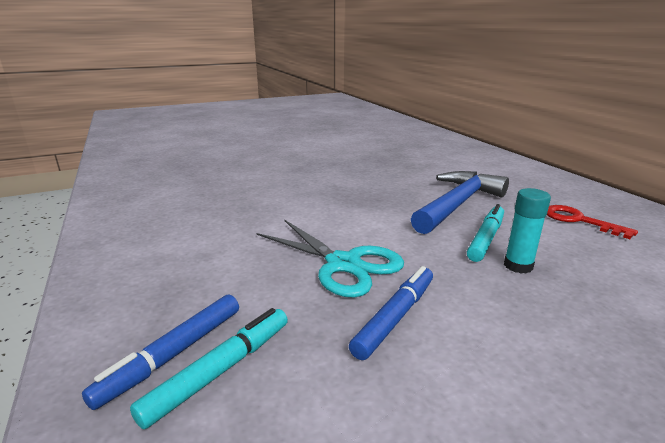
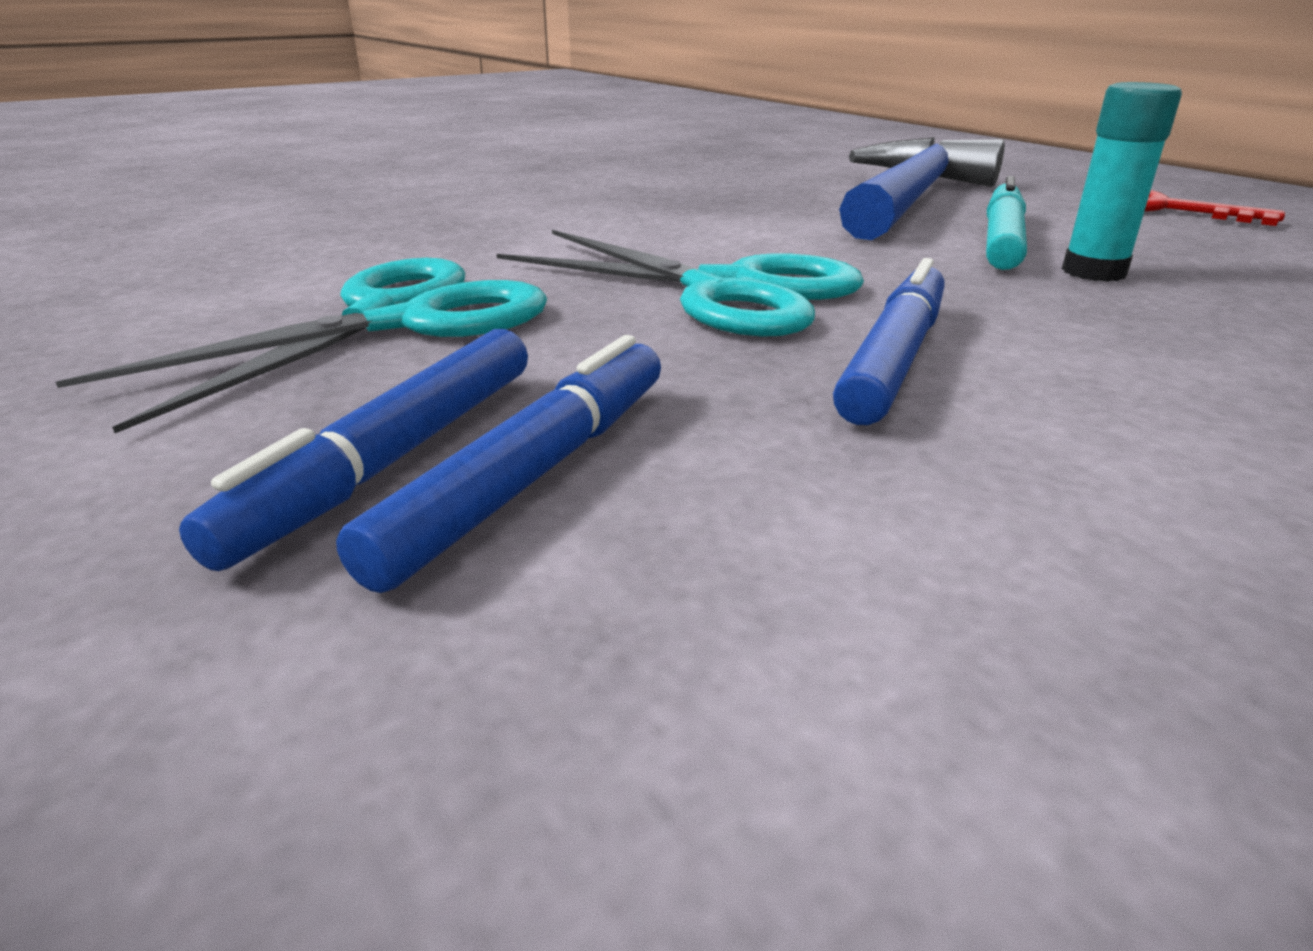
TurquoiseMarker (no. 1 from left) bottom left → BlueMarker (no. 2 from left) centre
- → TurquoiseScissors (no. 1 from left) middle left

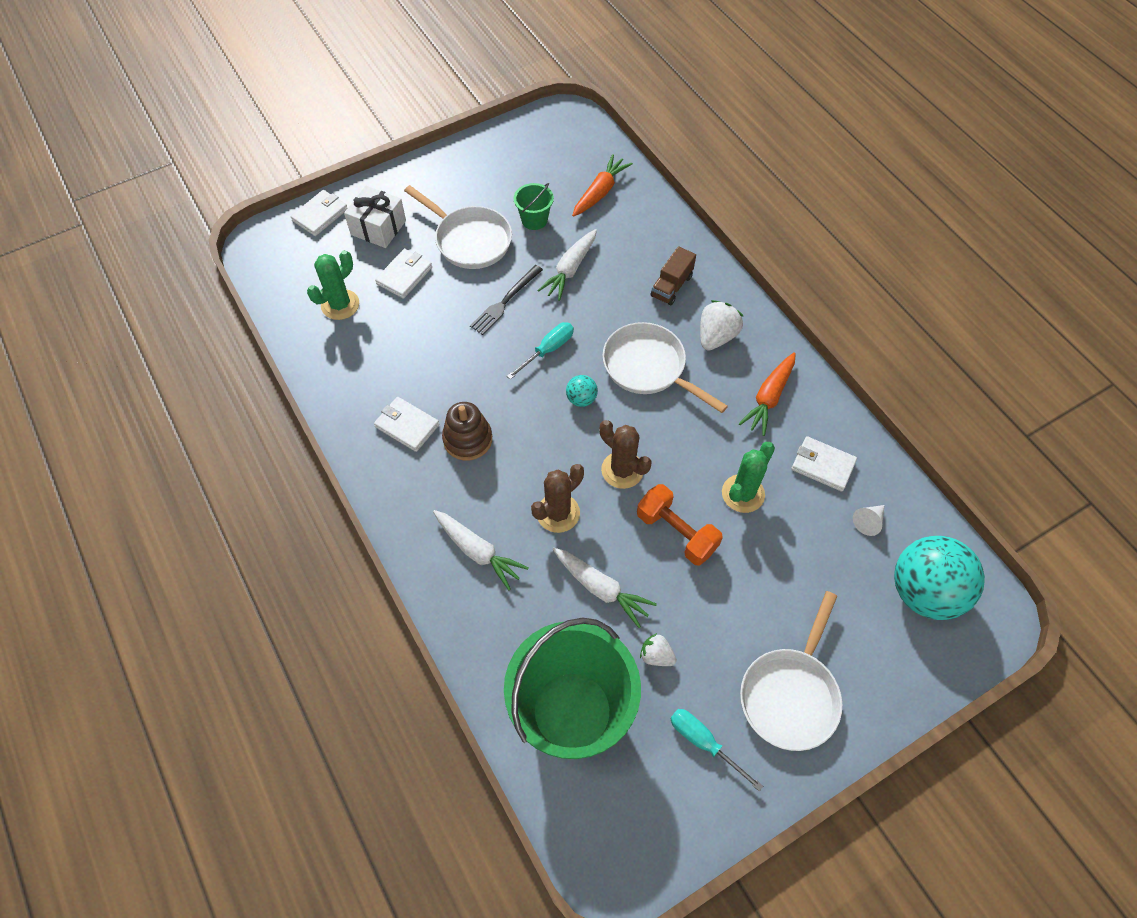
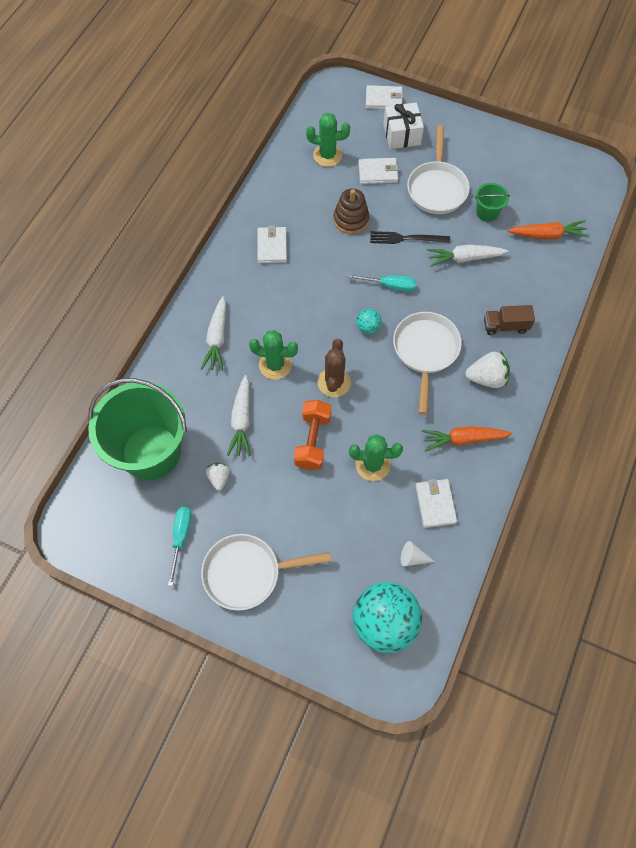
BrownStackingToy centre → BrownStackingToy top centre, relocated
BrownCactus (no. 1 from left) centre → GreenCactus (no. 1 from left) centre

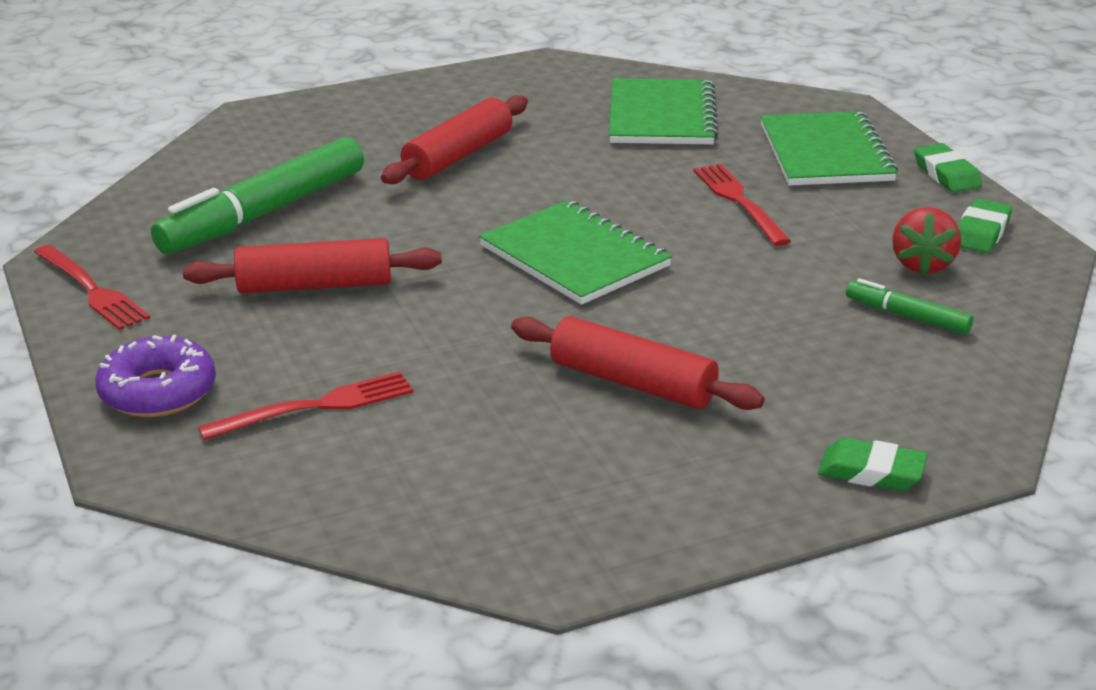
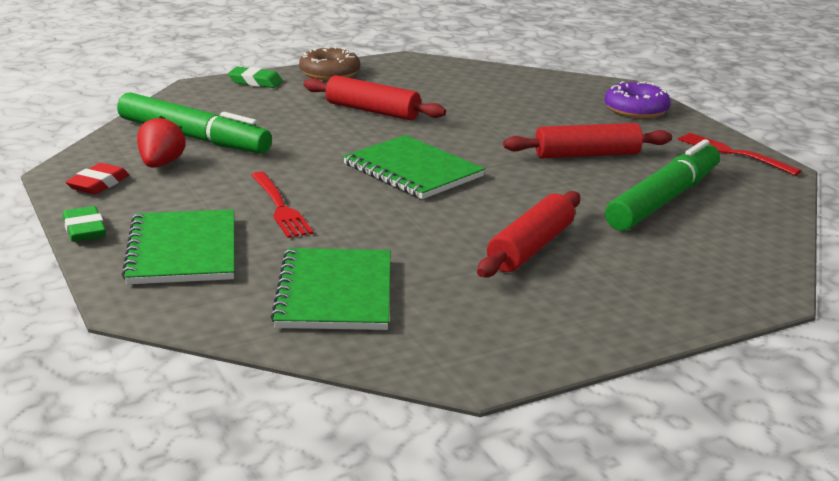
GreenEraser (no. 3 from left) top right → RedEraser middle left
GreenMarker (no. 2 from left in the first image) middle right → GreenMarker (no. 1 from left) top left, x2.13
RedFork (no. 2 from left) middle left → -
- → BrownDonut top centre

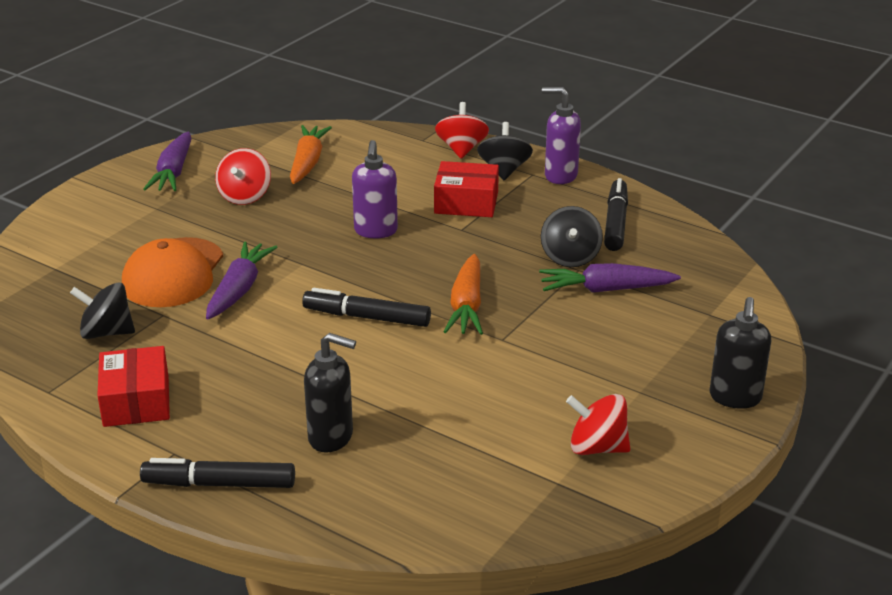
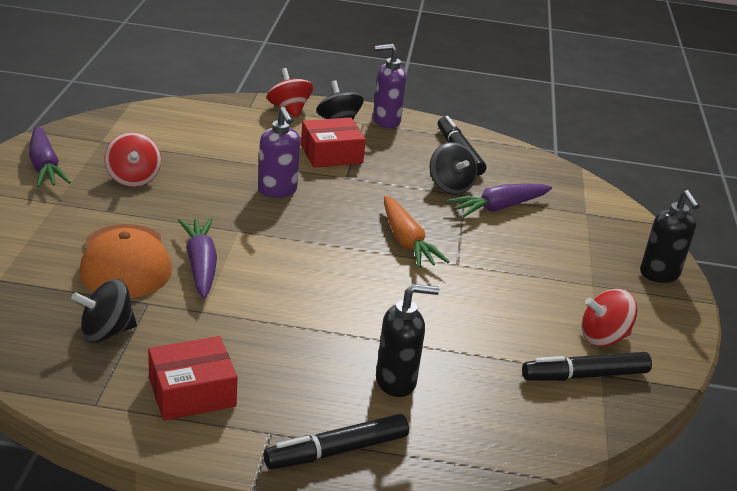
OrangeCarrot (no. 1 from left) top centre → -
BlackMarker (no. 2 from left in the first image) centre → BlackMarker (no. 3 from left) bottom right, relocated
RedBox (no. 1 from left) middle left → RedBox (no. 1 from left) bottom left, 75 degrees counterclockwise

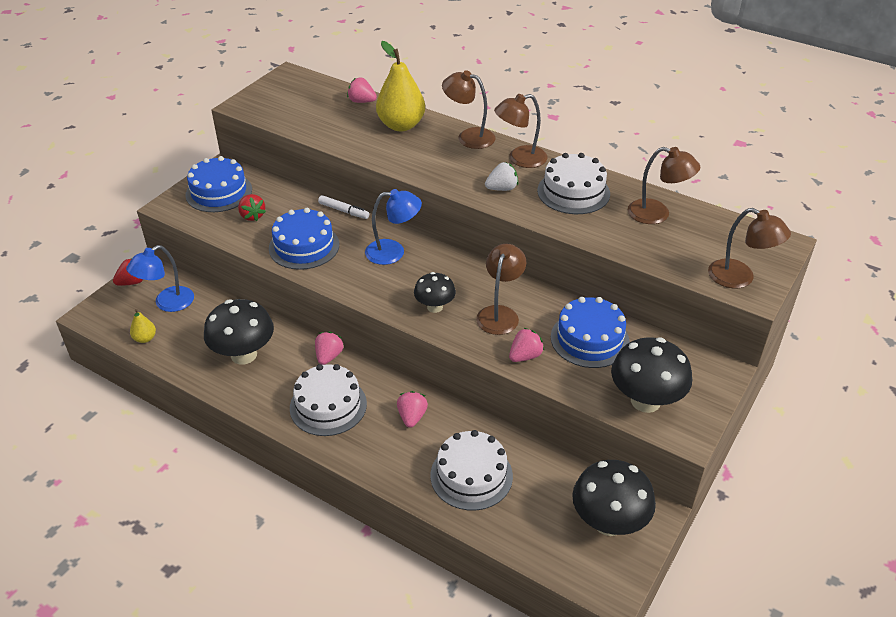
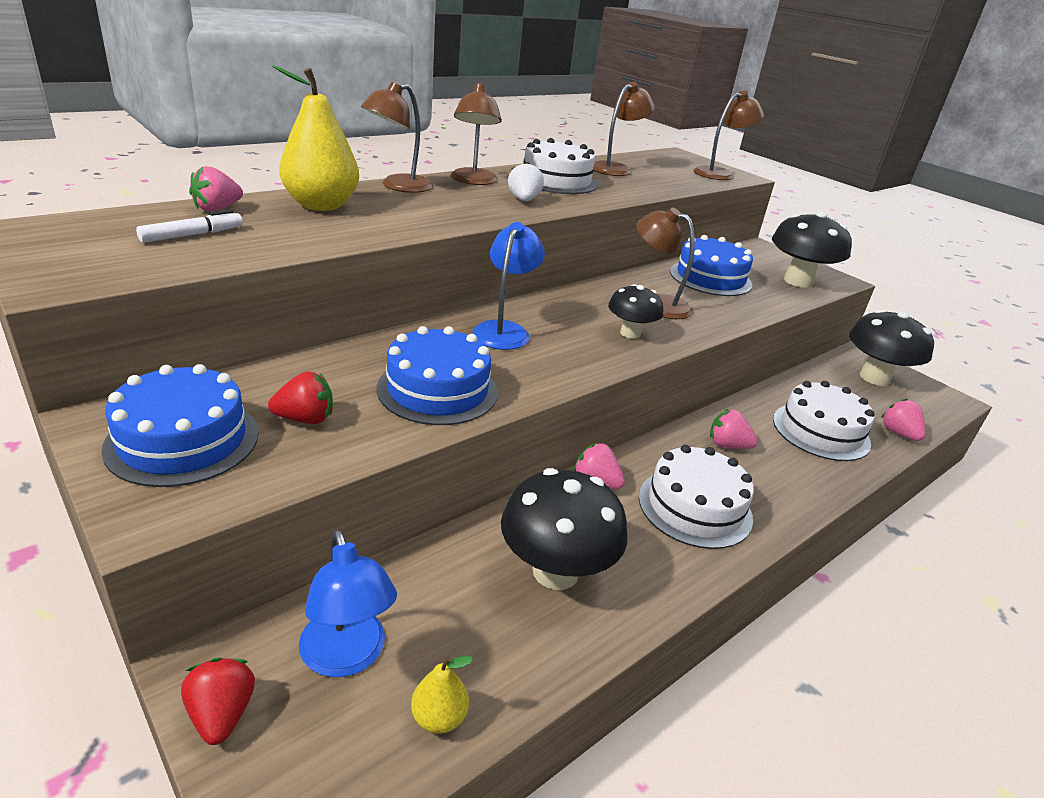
WhiteMarker centre → WhiteMarker top left, relocated
PinkStrawberry (no. 4 from left) centre → PinkStrawberry (no. 4 from left) middle right, relocated

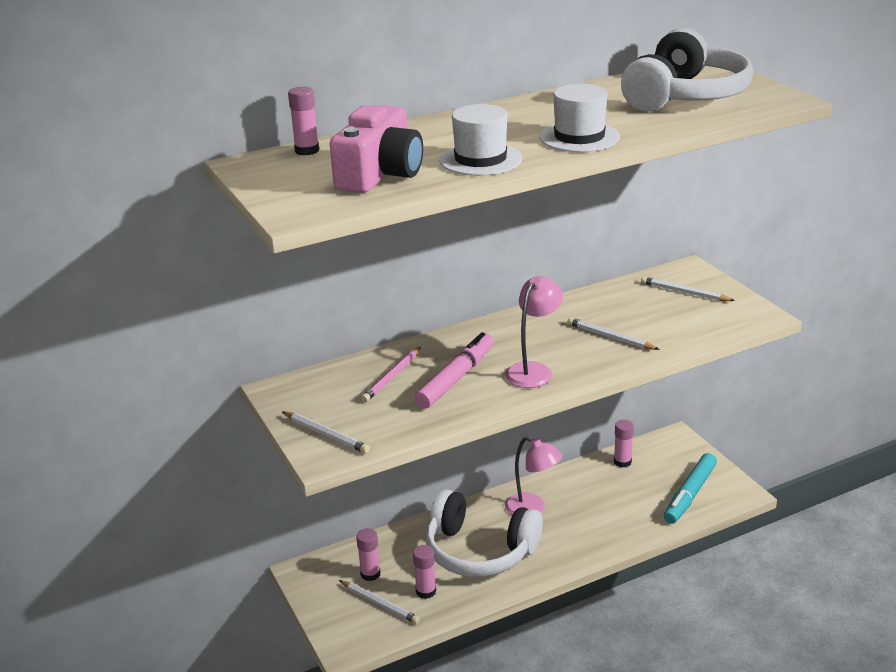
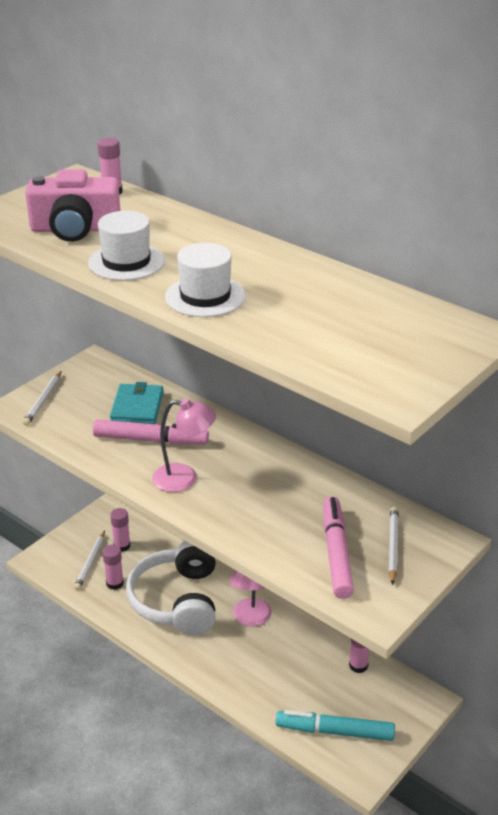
WhiteHeadphones (no. 2 from left) top right → -
WhitePencil (no. 3 from left) middle right → -
PinkPencil centre → TurquoiseWallet middle left
- → PinkMarker (no. 2 from left) bottom right

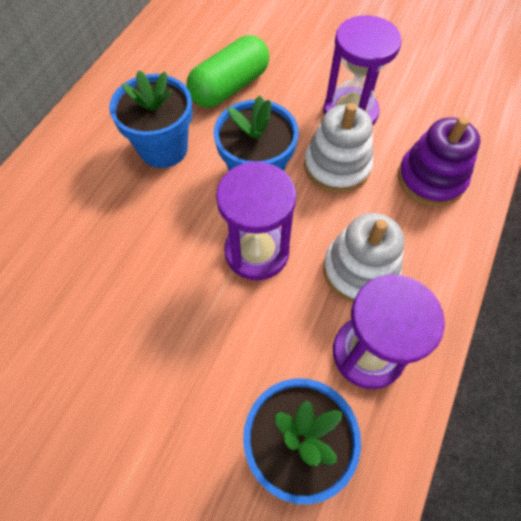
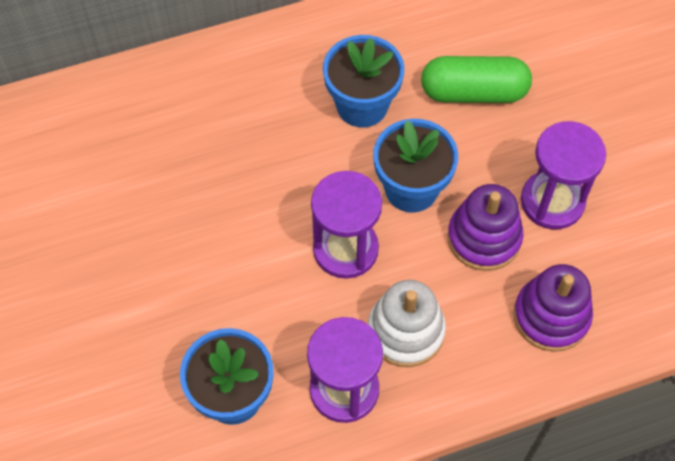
WhiteStackingToy (no. 1 from left) top centre → PurpleStackingToy (no. 1 from left) middle right

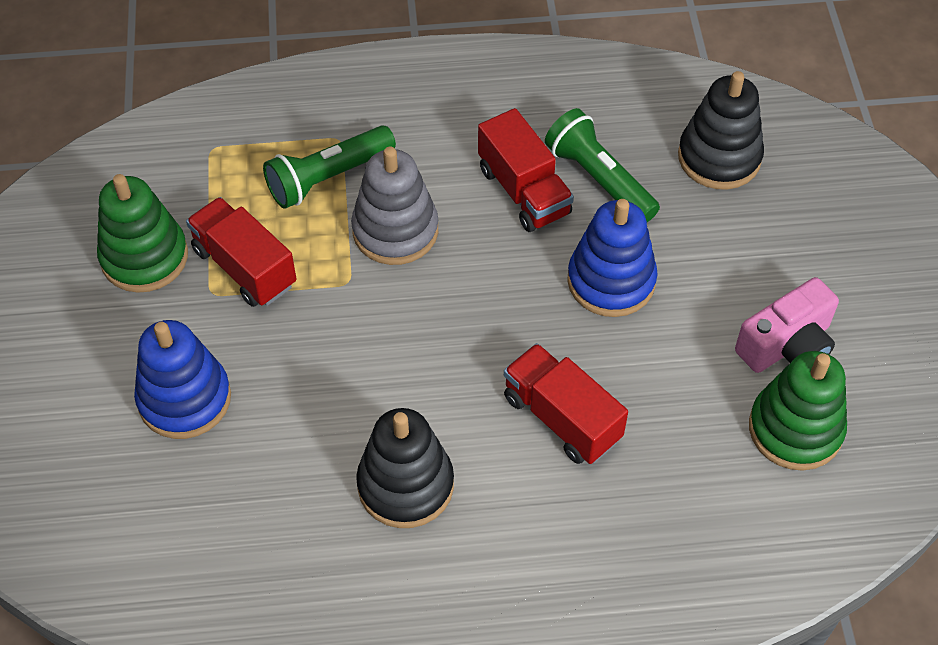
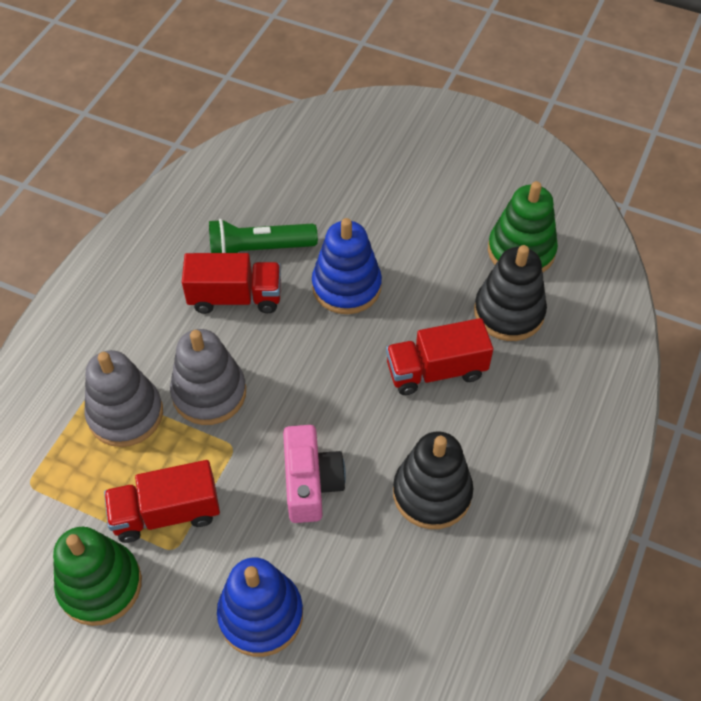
BlackStackingToy (no. 2 from left) top right → BlackStackingToy (no. 2 from left) middle right, relocated
GreenFlashlight (no. 1 from left) top centre → GreyStackingToy (no. 1 from left) middle left
PinkCamera middle right → PinkCamera bottom centre, relocated

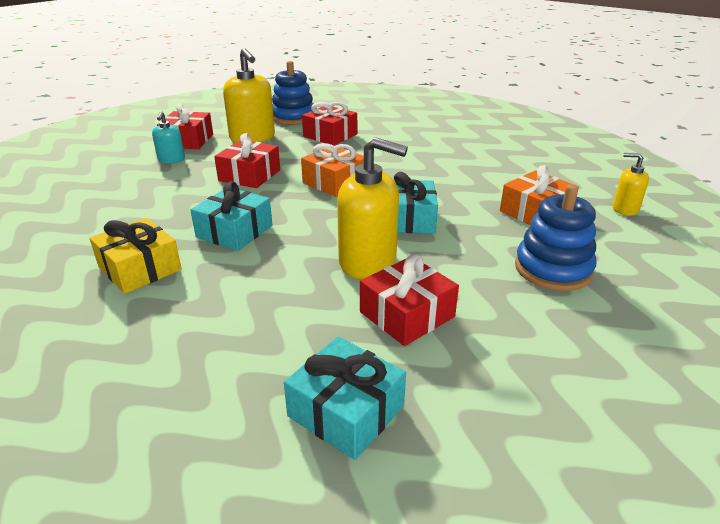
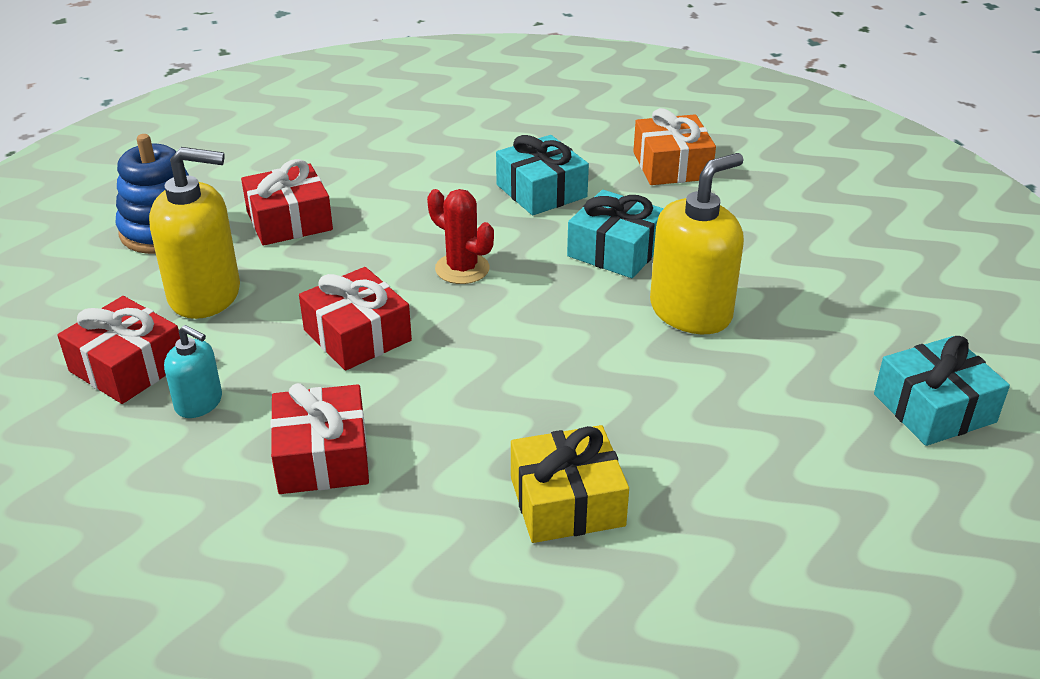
OrangeGift (no. 1 from left) top centre → RedCactus centre
YellowSoapDispenser (no. 3 from left) middle right → -
TurquoiseGift (no. 1 from left) middle left → TurquoiseGift (no. 1 from left) top centre, relocated
BlueStackingToy (no. 2 from left) middle right → -
RedGift (no. 4 from left in the first image) centre → RedGift (no. 3 from left) middle left, relocated

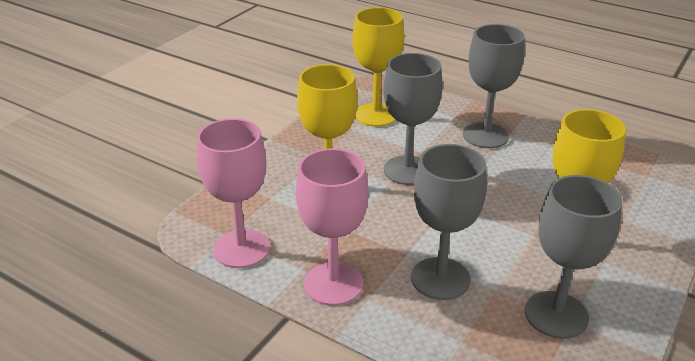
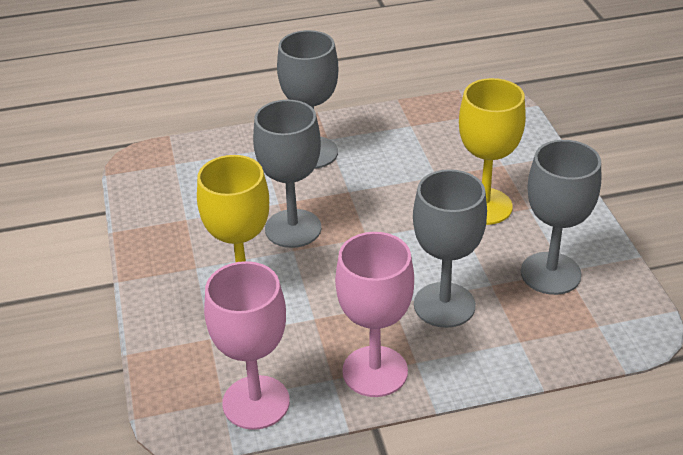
YellowGoblet (no. 2 from left) top centre → -

